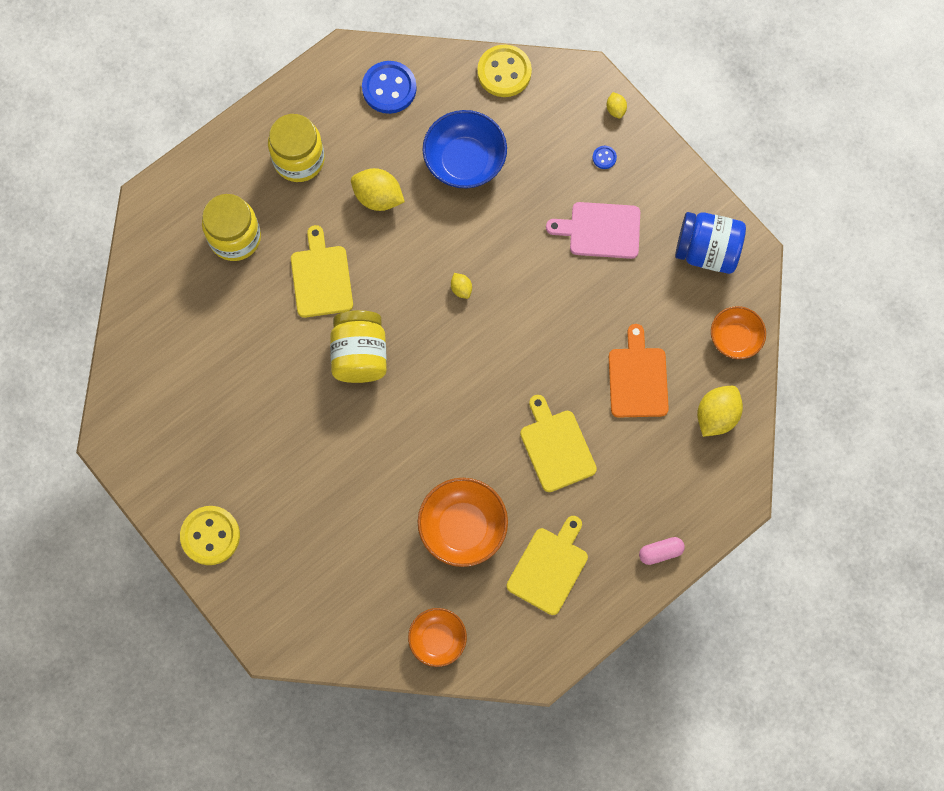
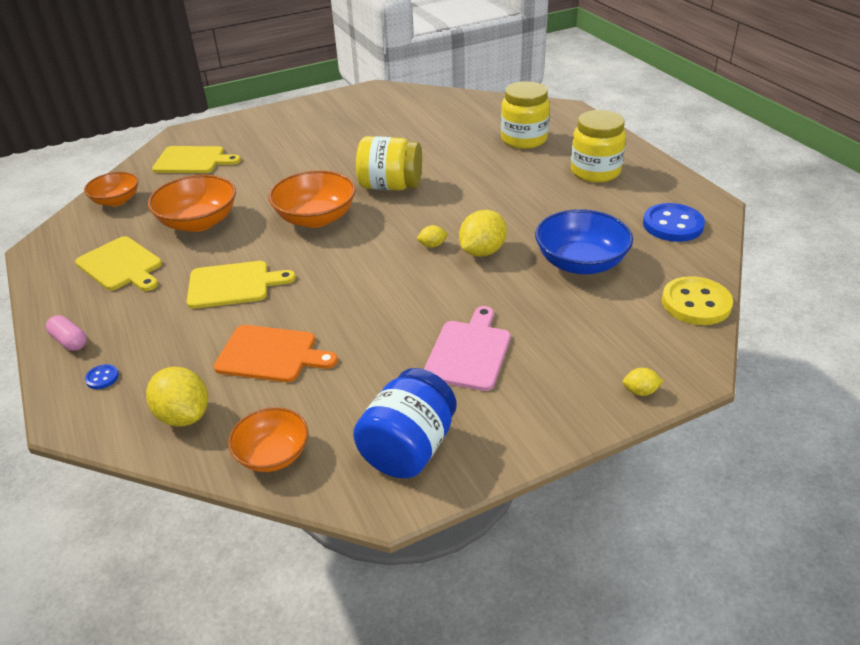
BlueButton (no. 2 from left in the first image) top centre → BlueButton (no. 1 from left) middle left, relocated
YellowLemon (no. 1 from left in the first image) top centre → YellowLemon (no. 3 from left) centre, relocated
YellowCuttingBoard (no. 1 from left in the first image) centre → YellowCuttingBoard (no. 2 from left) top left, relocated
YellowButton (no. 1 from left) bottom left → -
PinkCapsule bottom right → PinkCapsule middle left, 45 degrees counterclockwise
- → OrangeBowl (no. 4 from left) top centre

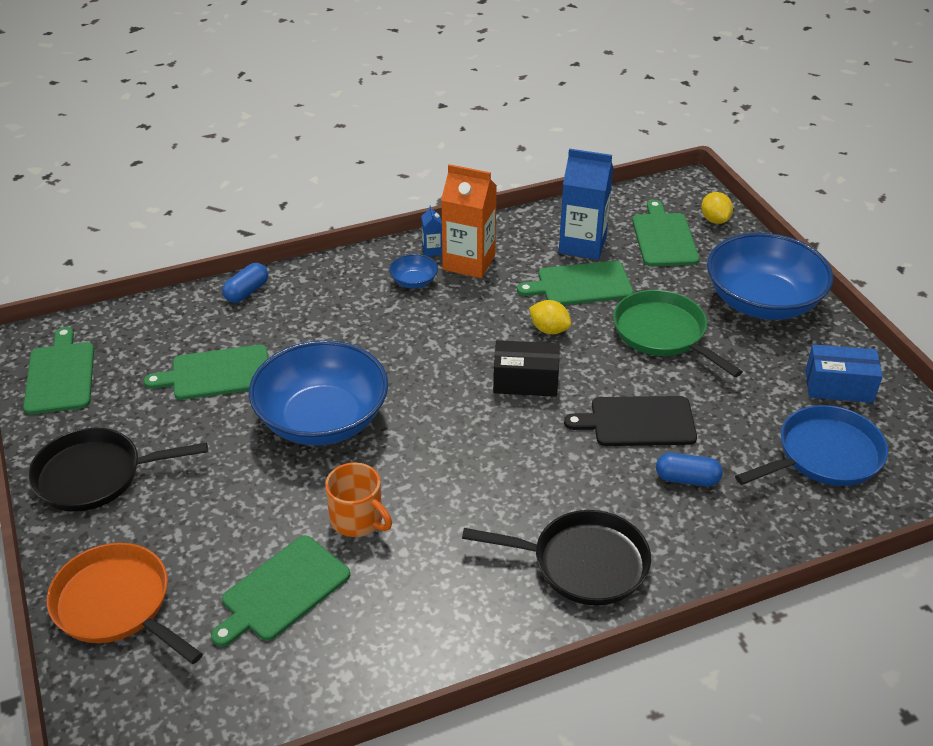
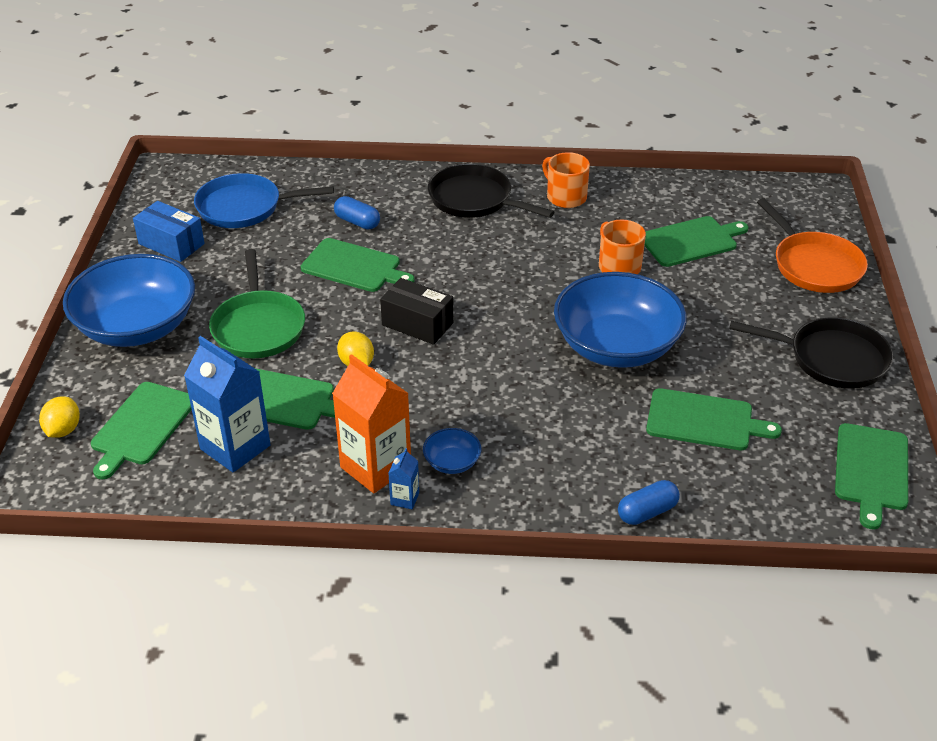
BlackCuttingBoard middle right → GreenCuttingBoard (no. 3 from left) centre
- → OrangeMug (no. 1 from left) top centre

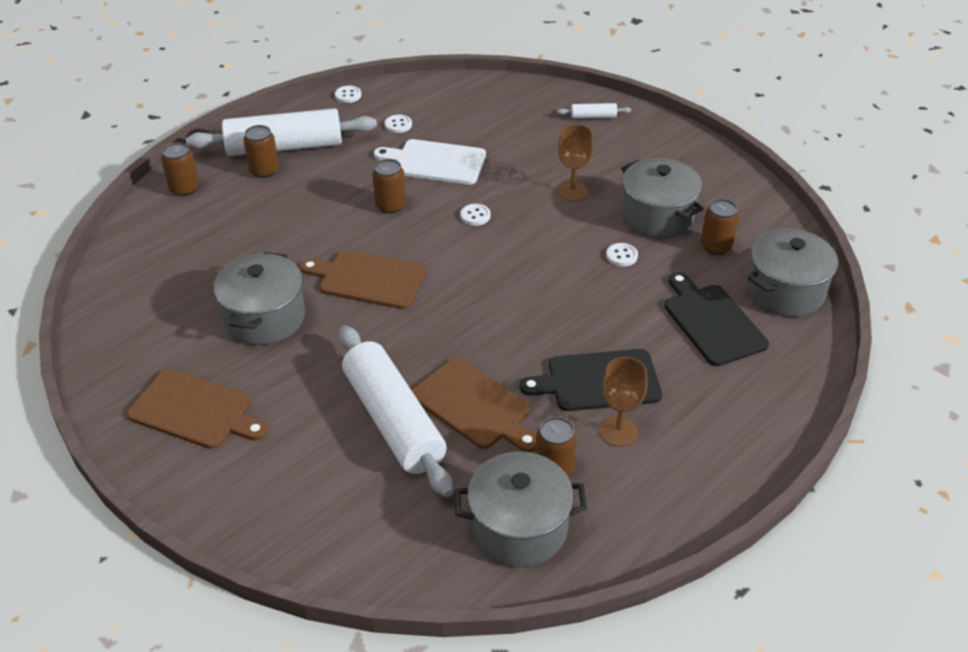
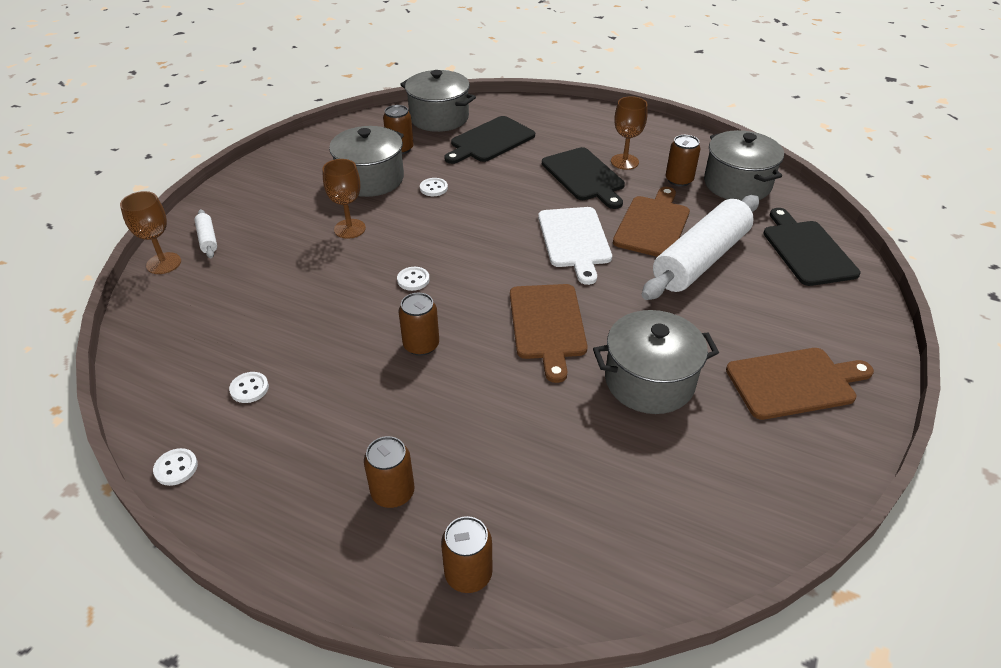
WhiteRollingPin (no. 1 from left) top left → -
WhiteCuttingBoard top centre → WhiteCuttingBoard centre, relocated
BrownCuttingBoard (no. 1 from left in the first image) middle left → BrownCuttingBoard (no. 3 from left) middle right, 75 degrees clockwise
- → BrownGoblet (no. 1 from left) middle left
- → BlackCuttingBoard (no. 3 from left) middle right

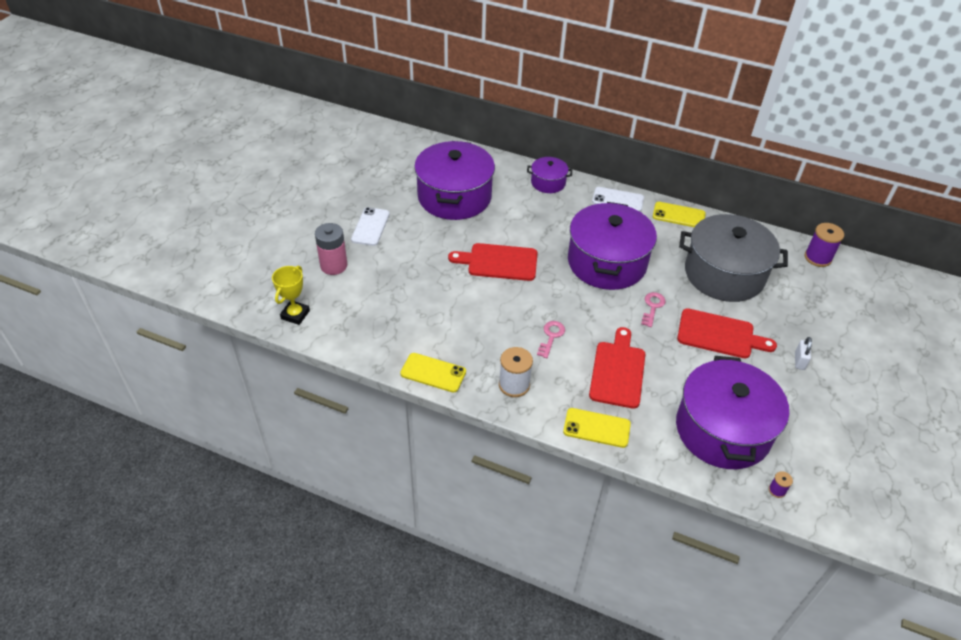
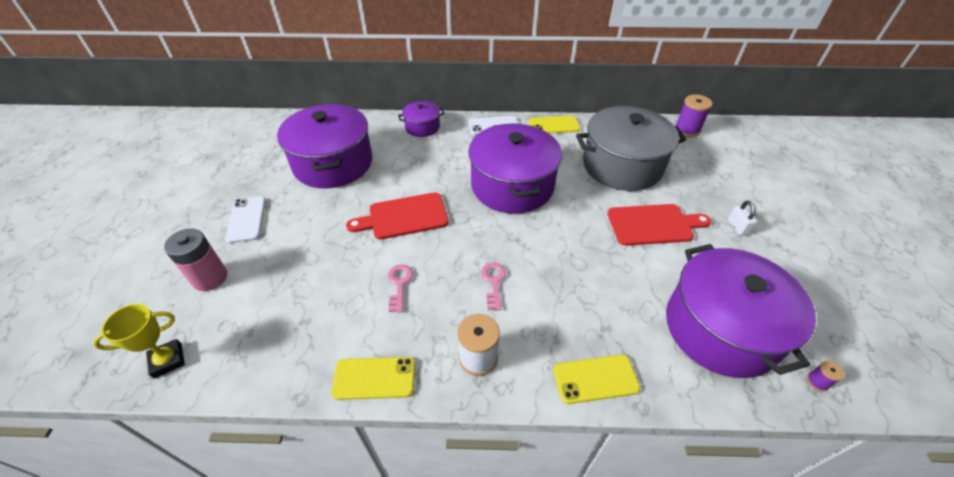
YellowTrophy middle left → YellowTrophy bottom left, 60 degrees clockwise
PinkKey (no. 2 from left in the first image) middle right → PinkKey (no. 1 from left) centre, relocated
RedCuttingBoard (no. 2 from left) centre → -

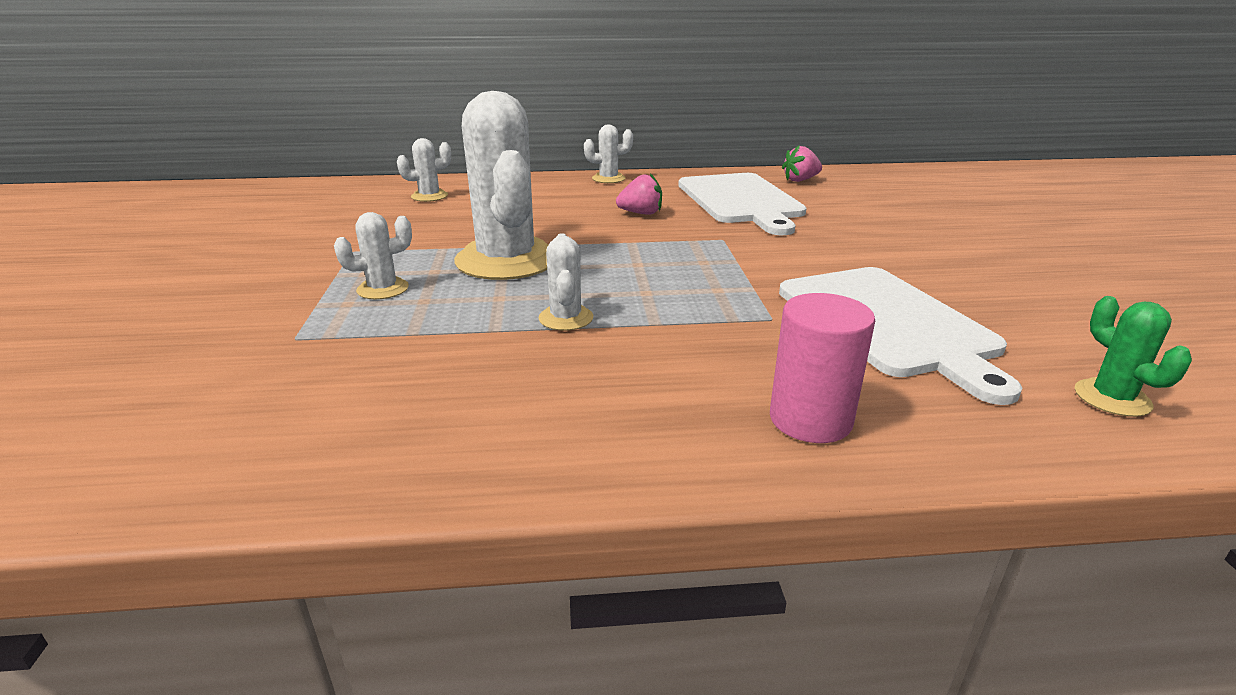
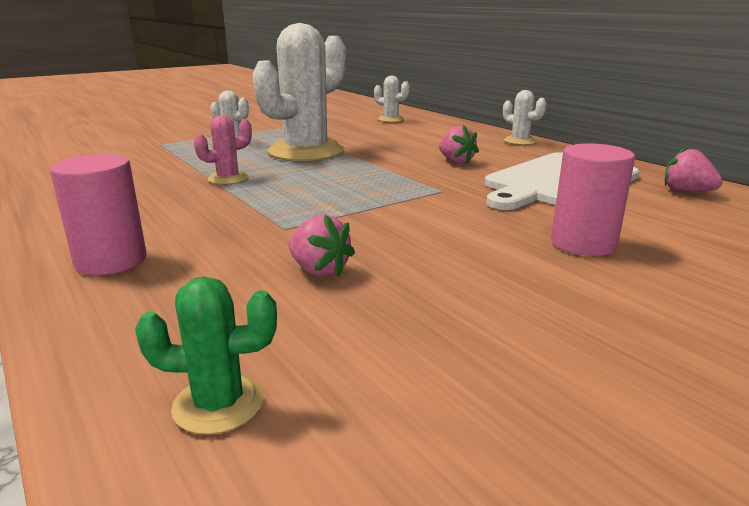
WhiteCactus (no. 4 from left) centre → PinkCactus top left
WhiteCuttingBoard (no. 2 from left) middle right → PinkStrawberry (no. 1 from left) centre
GreenCactus middle right → GreenCactus bottom left, 45 degrees clockwise
- → PinkCylinder (no. 2 from left) middle right

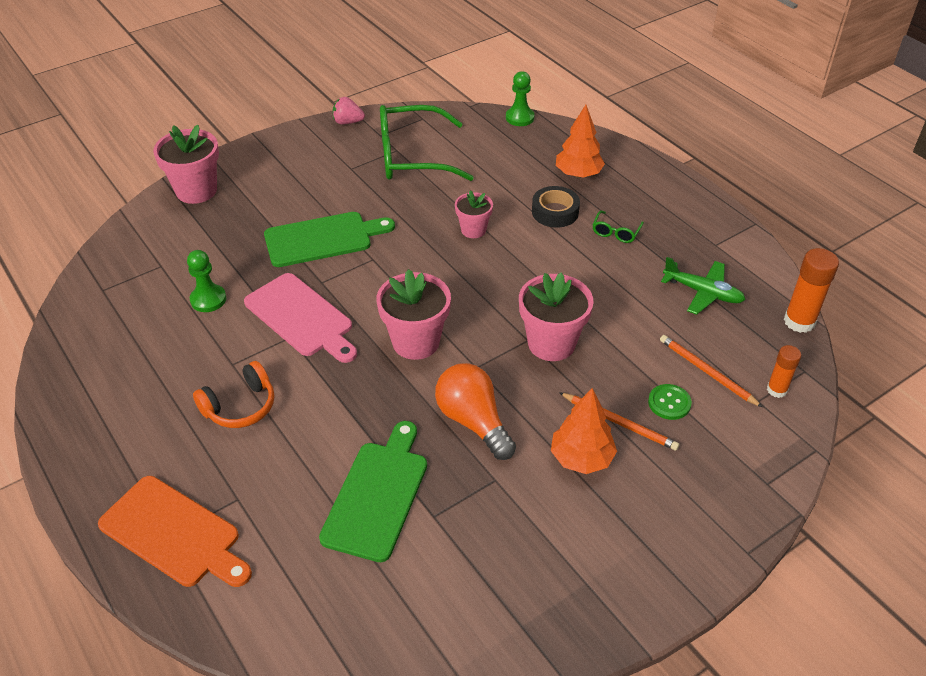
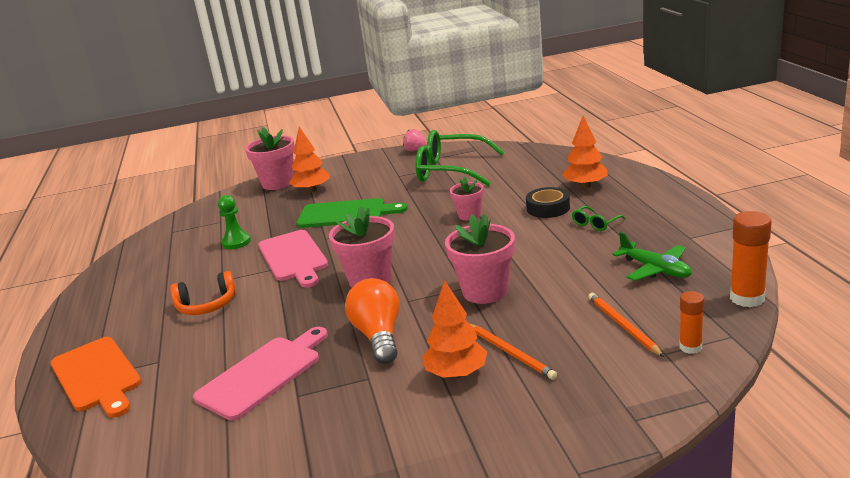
GreenPawn (no. 2 from left) top centre → -
GreenButton middle right → -
GreenCuttingBoard (no. 2 from left) bottom centre → PinkCuttingBoard (no. 1 from left) bottom left
- → OrangeTree (no. 1 from left) centre

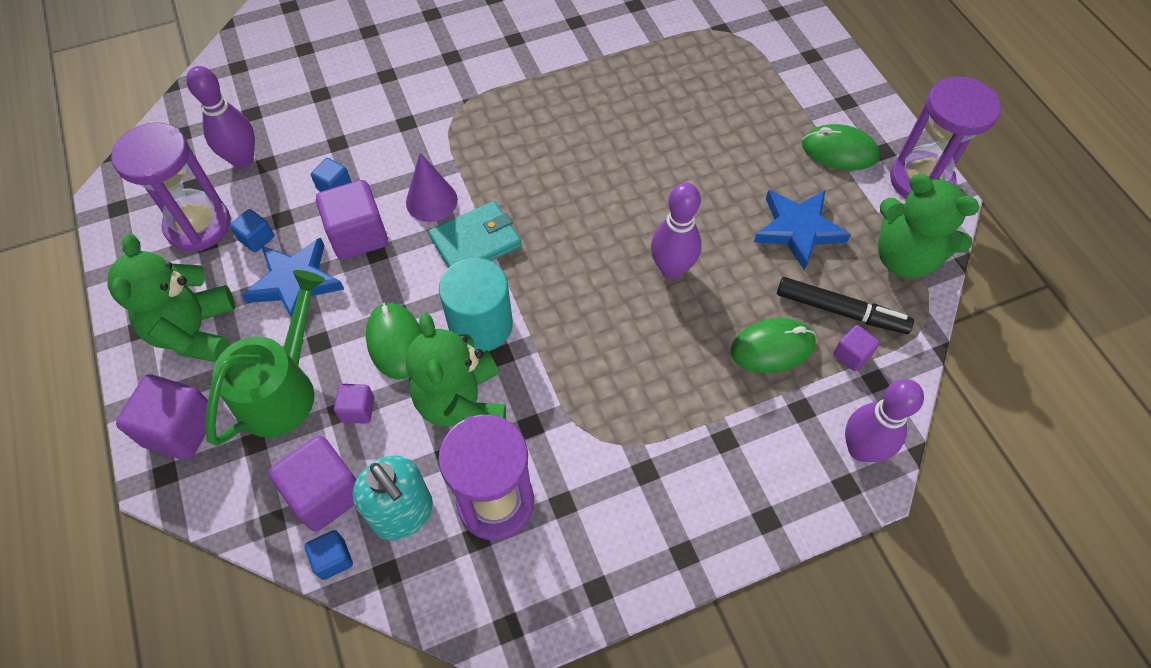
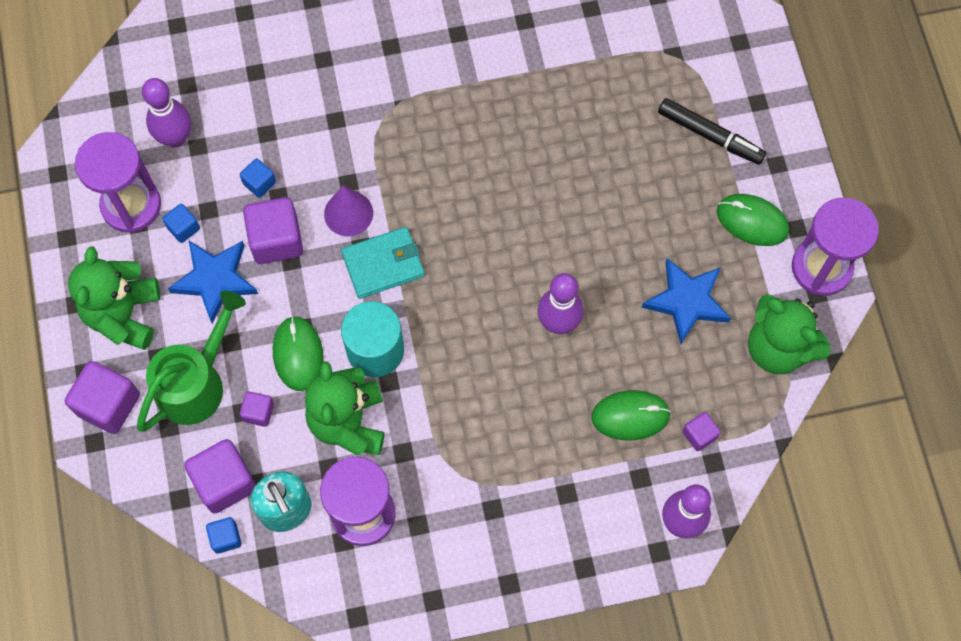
BlackMarker middle right → BlackMarker top right, relocated

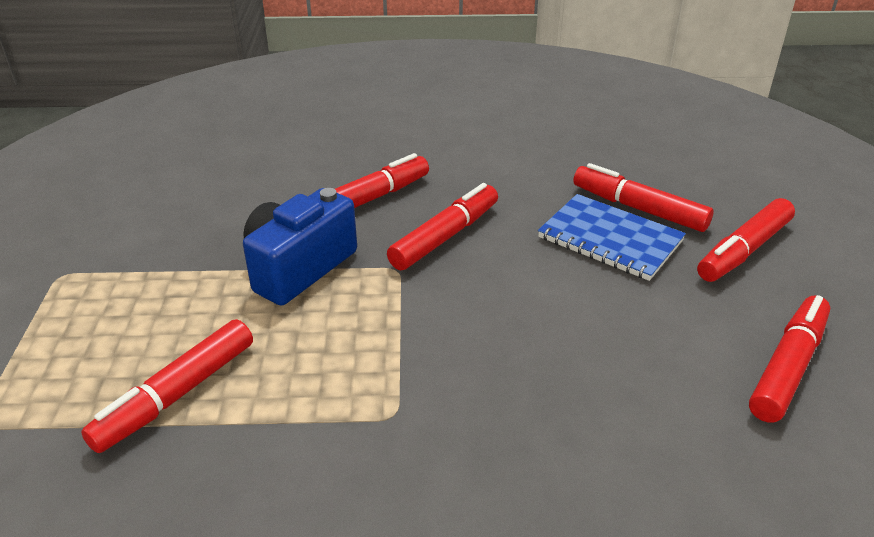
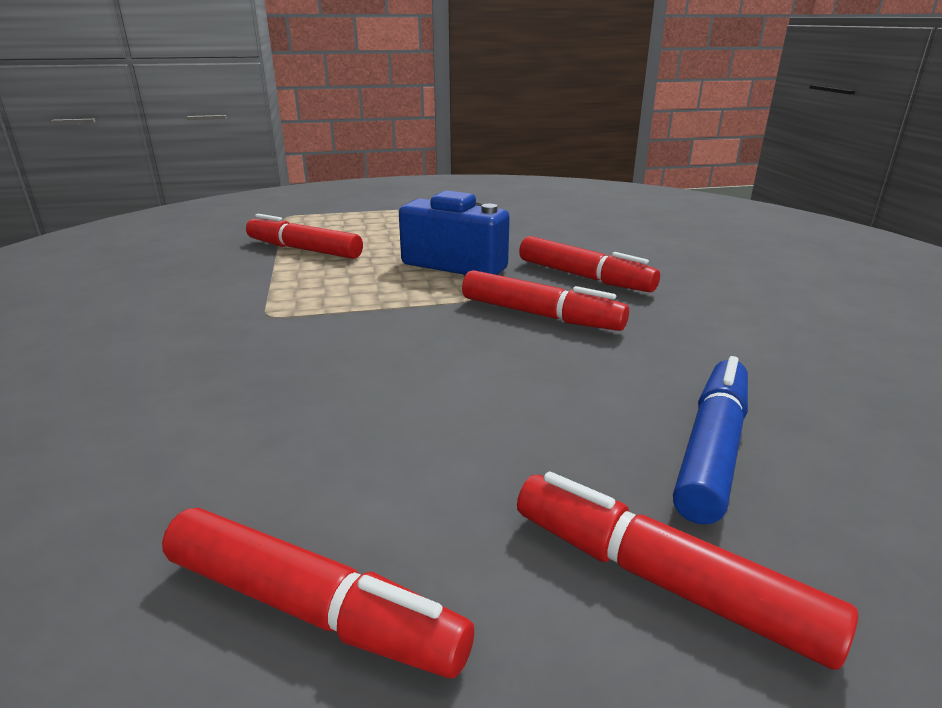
RedMarker (no. 4 from left) middle right → BlueMarker middle right
BlueNotebook middle right → -

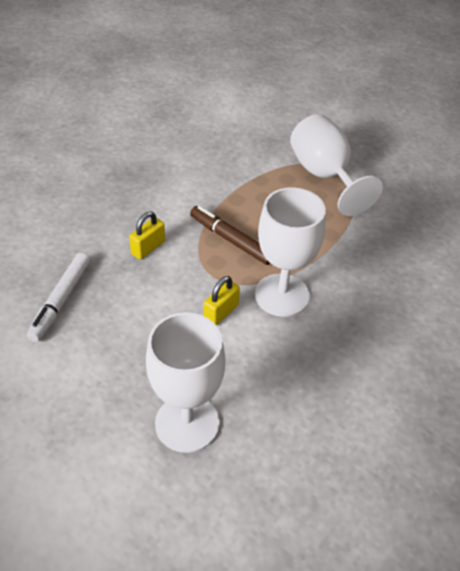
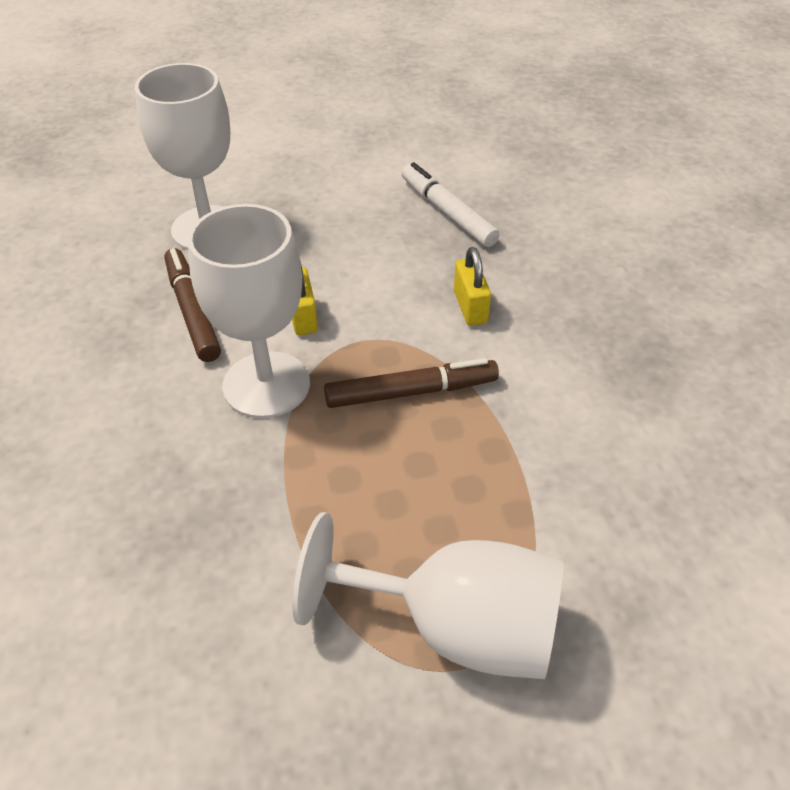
- → BrownMarker (no. 1 from left) middle left

